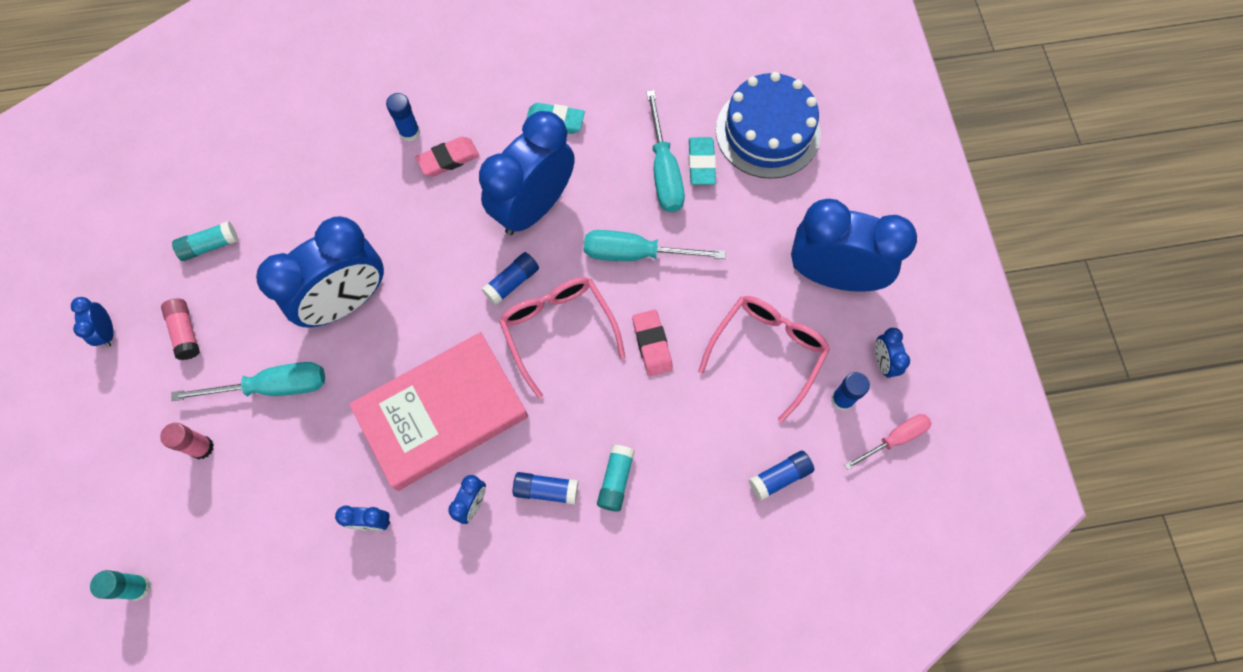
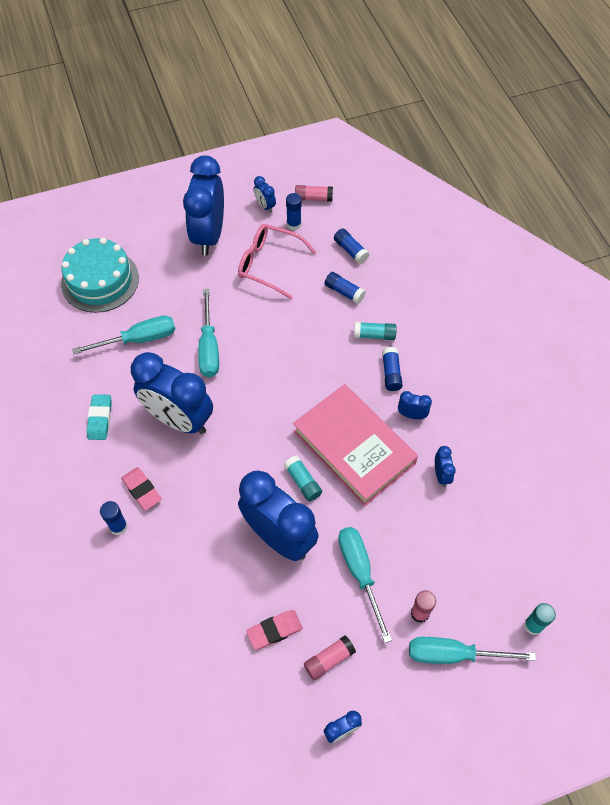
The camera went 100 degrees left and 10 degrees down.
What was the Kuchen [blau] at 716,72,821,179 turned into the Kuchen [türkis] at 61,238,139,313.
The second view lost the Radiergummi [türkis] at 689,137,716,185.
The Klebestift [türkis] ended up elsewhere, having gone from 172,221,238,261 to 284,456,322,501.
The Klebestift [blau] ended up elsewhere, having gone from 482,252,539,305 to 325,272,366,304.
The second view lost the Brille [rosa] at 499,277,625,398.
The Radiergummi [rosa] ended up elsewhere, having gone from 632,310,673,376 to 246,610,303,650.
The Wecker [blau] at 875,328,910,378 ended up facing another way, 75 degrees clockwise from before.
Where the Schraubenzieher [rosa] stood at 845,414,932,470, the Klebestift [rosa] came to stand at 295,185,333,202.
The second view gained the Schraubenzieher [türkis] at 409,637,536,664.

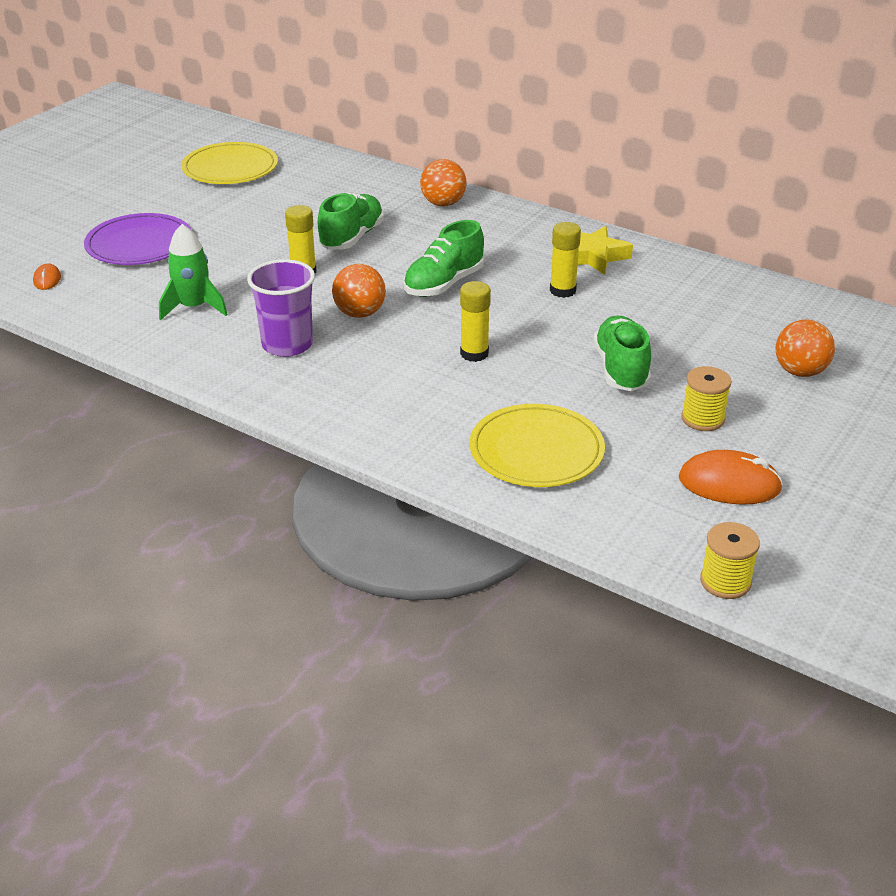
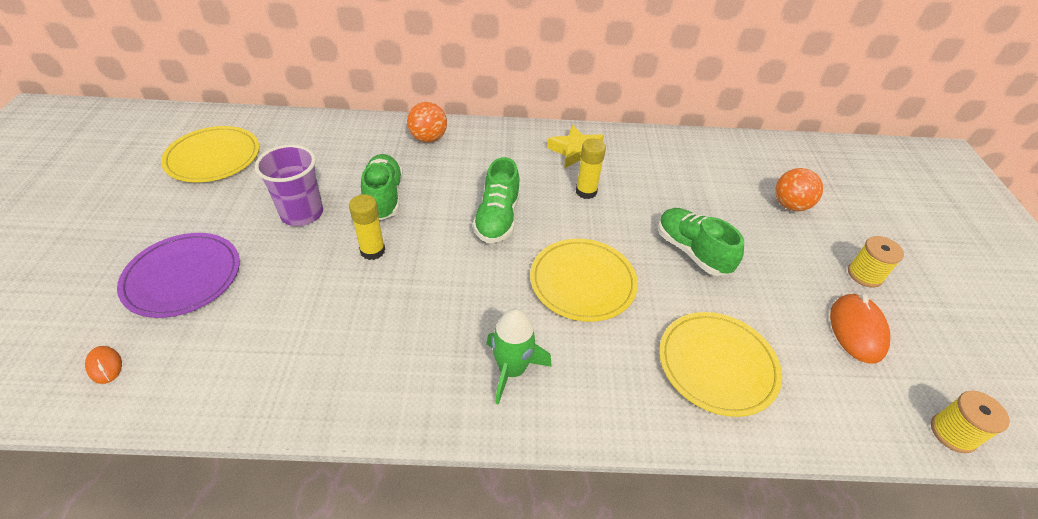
The camera went 35 degrees left and 10 degrees up.
The Rakete [grün] ended up elsewhere, having gone from 159,224,228,320 to 486,309,552,405.
The Becher [lila] ended up elsewhere, having gone from 247,259,315,357 to 255,144,323,226.
The second view lost the Ball [orange] at 332,264,386,318.
Where the Klebestift [gelb] stood at 460,281,491,362, the Teller [gelb] came to stand at 530,239,638,322.
The Garnrolle [gelb] ended up elsewhere, having gone from 681,366,732,431 to 848,236,904,288.
The Computermaus [orange] at 679,450,783,505 ended up facing another way, 60 degrees counterclockwise from before.

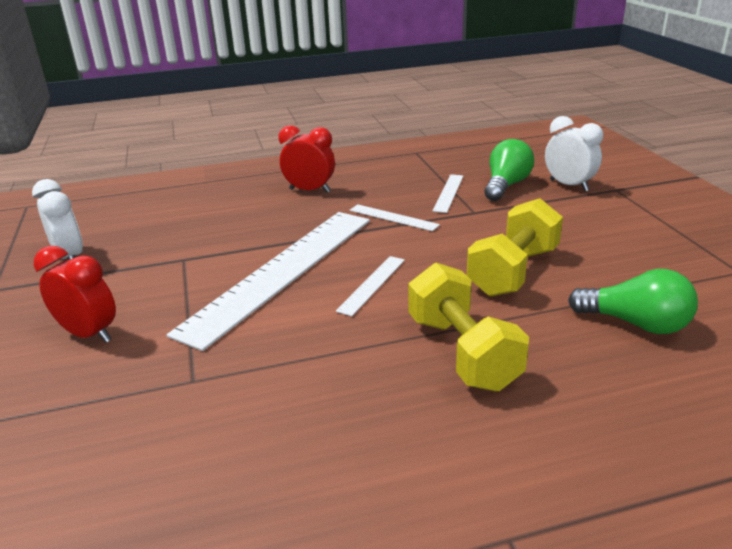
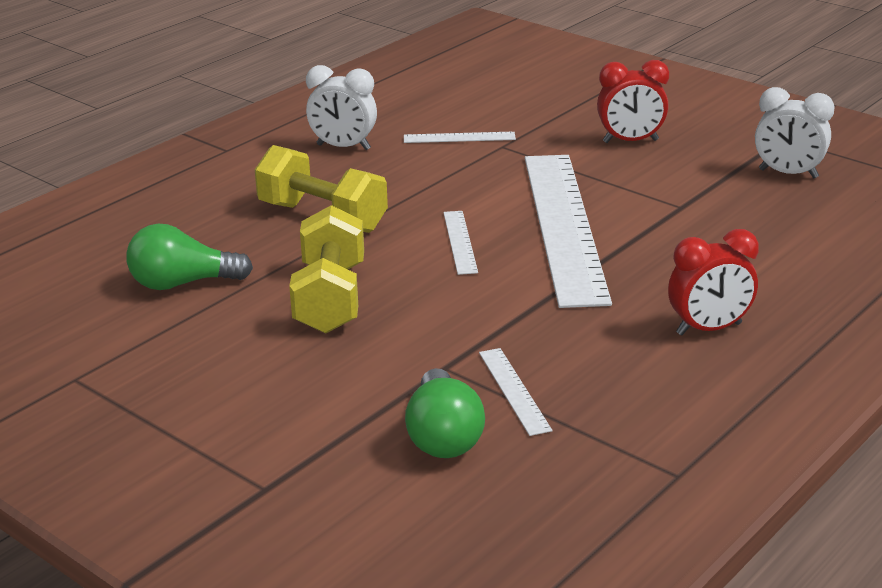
The camera went 145 degrees right and 0 degrees up.
The Wecker [weiß] ended up elsewhere, having gone from 545,116,603,191 to 306,65,377,150.
The Lineal [weiß] ended up elsewhere, having gone from 350,204,440,231 to 404,132,516,143.

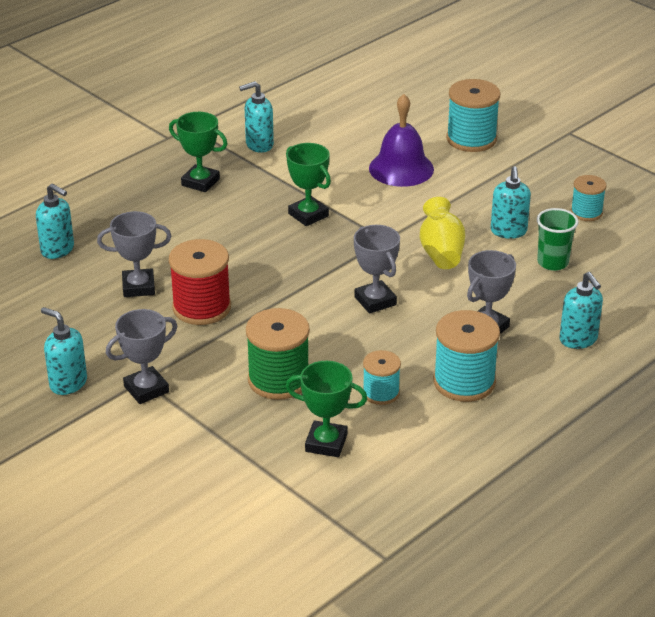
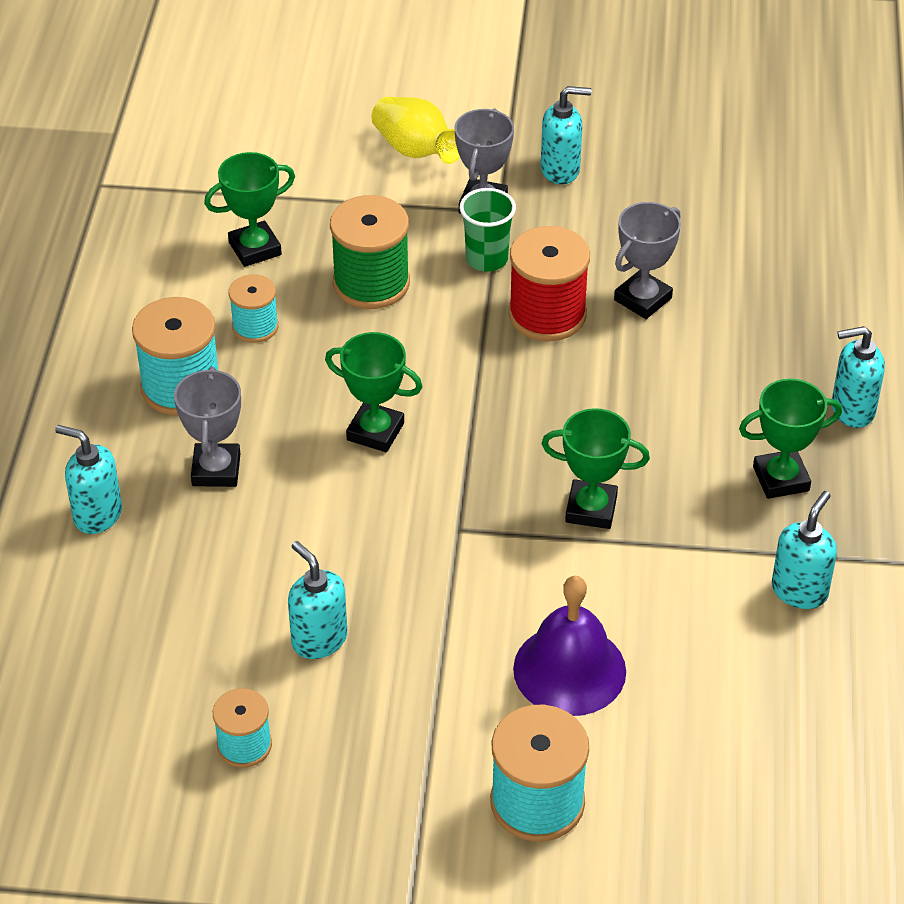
The camera went 140 degrees right and 10 degrees up.
The Seifenspender [türkis] ended up elsewhere, having gone from 36,183,74,259 to 832,326,885,428.
The Vase [gelb] ended up elsewhere, having gone from 420,197,465,269 to 371,97,460,164.
The Becher [grün] ended up elsewhere, having gone from 537,208,579,271 to 460,188,516,272.
What was the Pokal [grau] at 354,225,400,314 turned into the Pokal [grün] at 325,332,422,452.

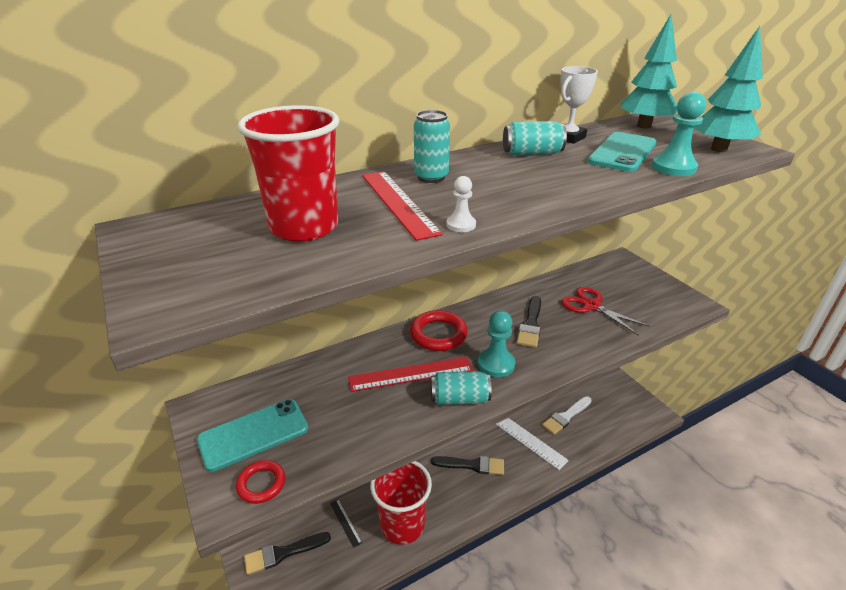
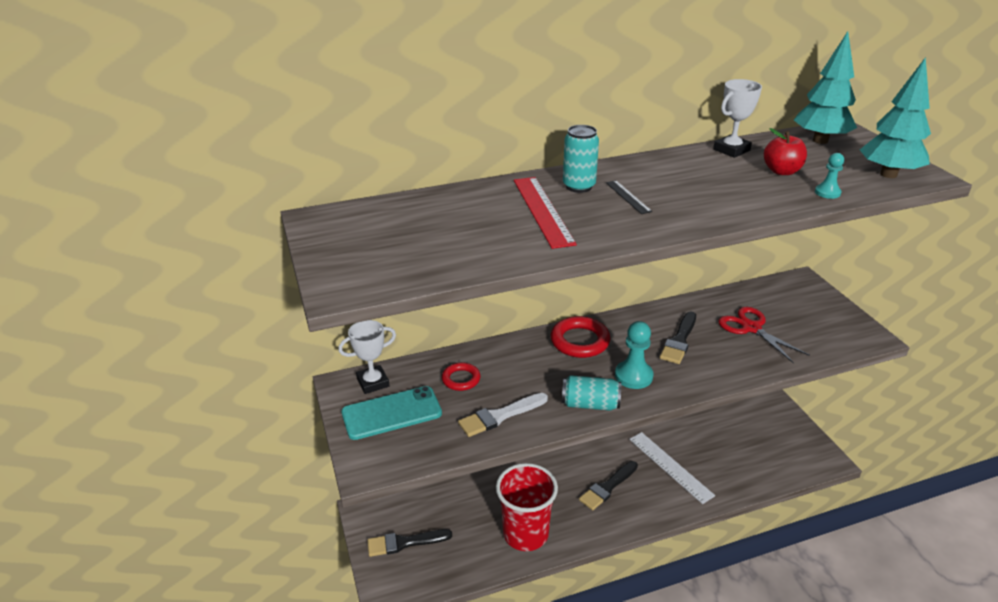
The camera went 10 degrees right and 0 degrees up.
The size of the Bauer [türkis] at 652,92,706,176 changed by a factor of 0.57.
The second view lost the Becher [rot] at 237,105,339,242.
The second view lost the Dose [türkis] at 503,121,567,155.
Where the Handy [türkis] stood at 588,132,656,172, the Apfel [rot] came to stand at 764,128,807,175.
The second view lost the Bauer [weiß] at 447,176,476,232.
The second view lost the Lineal [rot] at 348,357,473,392.
The Pinsel [weiß] ended up elsewhere, having gone from 542,396,592,435 to 458,393,548,437.
The Pinsel [schwarz] at 431,456,504,475 ended up facing another way, 120 degrees clockwise from before.
The Ring [rot] ended up elsewhere, having gone from 236,460,285,504 to 442,363,480,391.
The Lineal [schwarz] ended up elsewhere, having gone from 330,499,362,548 to 606,180,652,214.
The second view gained the Pokal [weiß] at 338,320,396,394.

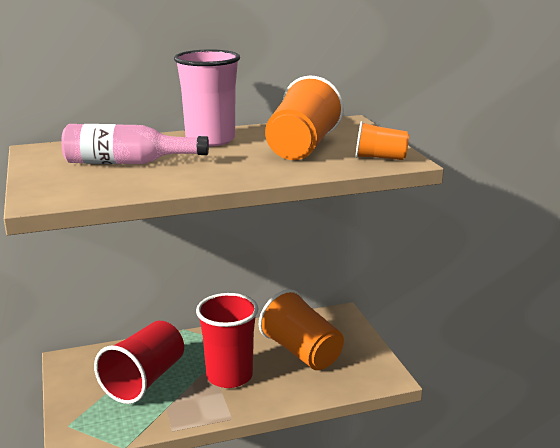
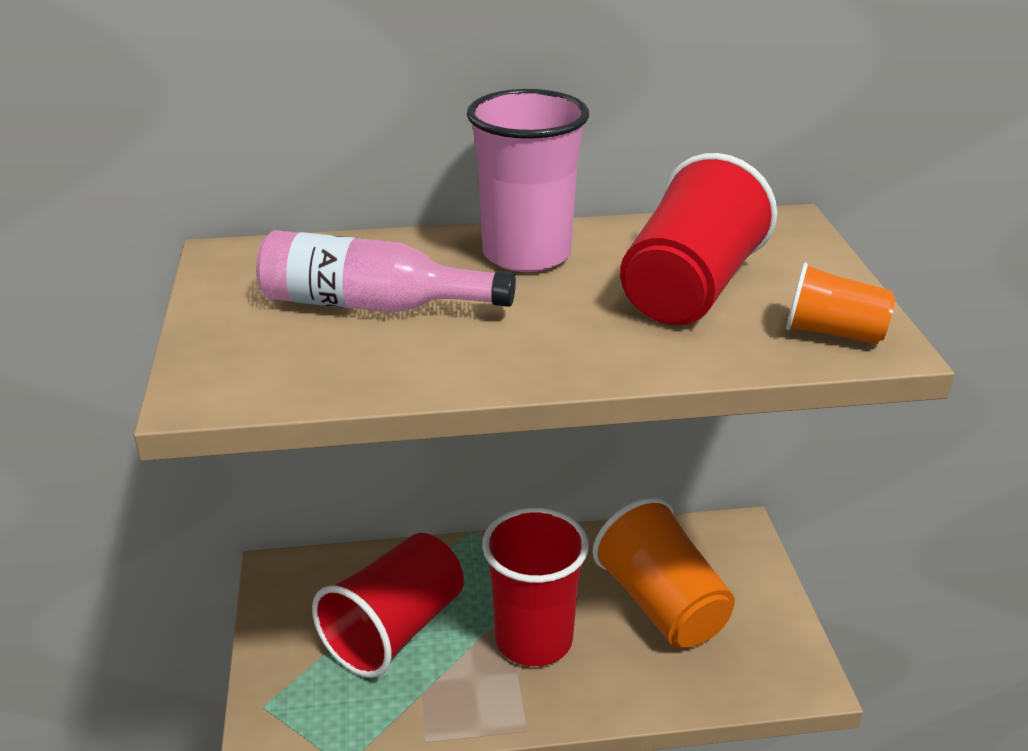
The camera went 10 degrees right and 10 degrees up.
What was the Becher [orange] at 265,76,344,160 turned into the Becher [rot] at 620,153,777,325.

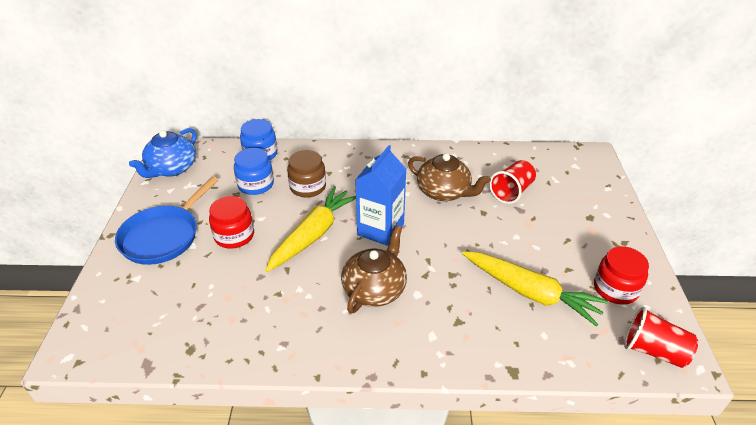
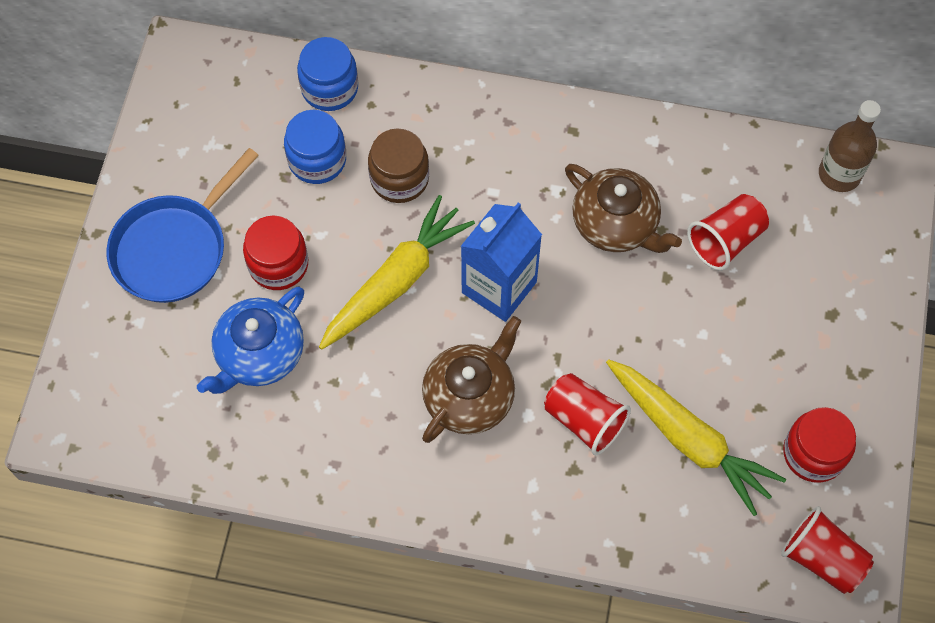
The camera went 10 degrees right and 25 degrees up.
The Teekanne [blau] ended up elsewhere, having gone from 129,128,197,178 to 197,287,304,394.
The second view gained the Flasche [braun] at 819,100,881,192.
The second view gained the Becher [rot] at 544,373,631,455.

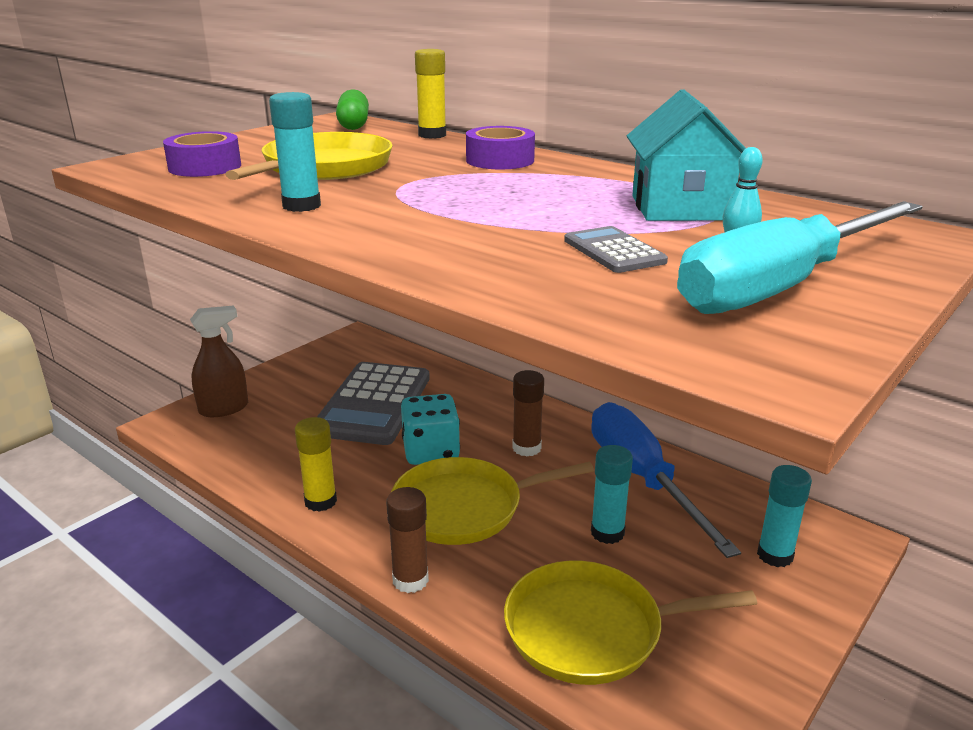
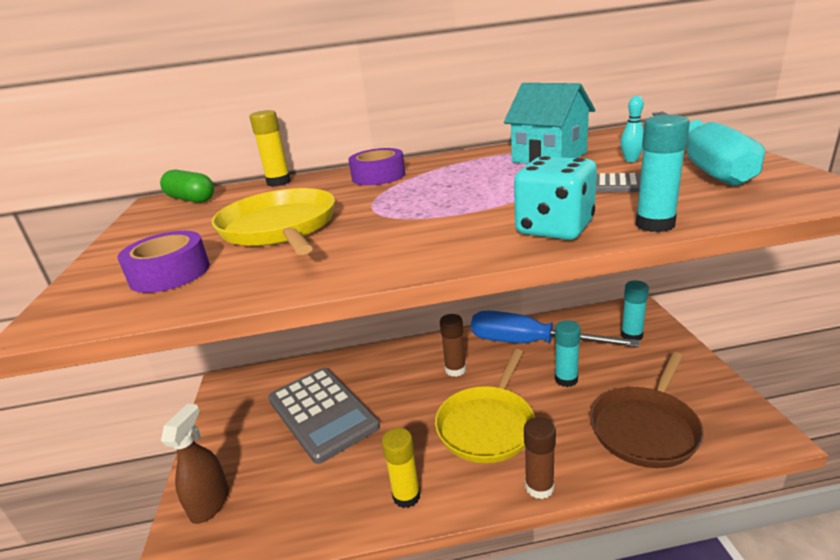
The camera went 45 degrees left and 0 degrees up.
The Klebestift [türkis] ended up elsewhere, having gone from 269,92,321,212 to 635,115,690,232.
The Spielwürfel [türkis] ended up elsewhere, having gone from 401,394,460,465 to 514,156,597,240.
What was the Pfanne [gelb] at 504,561,757,685 turned into the Pfanne [braun] at 590,352,704,468.

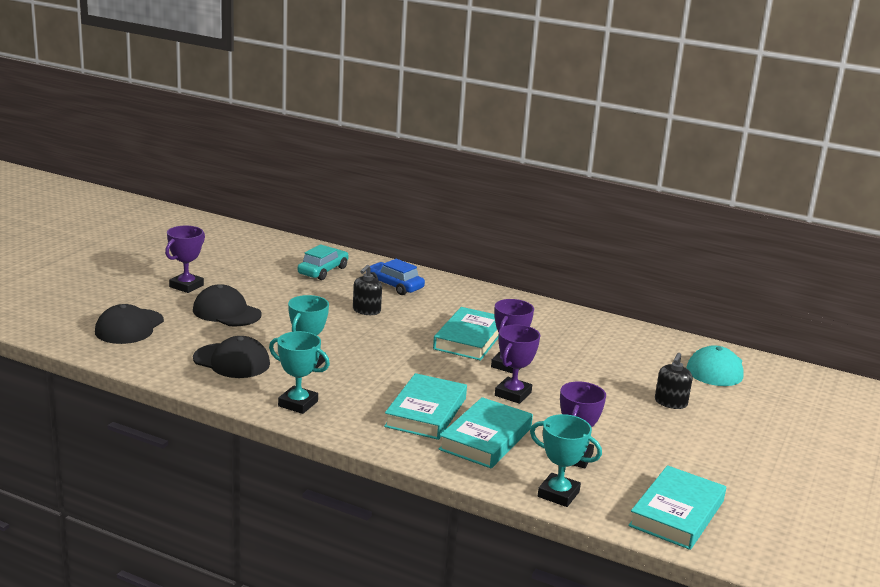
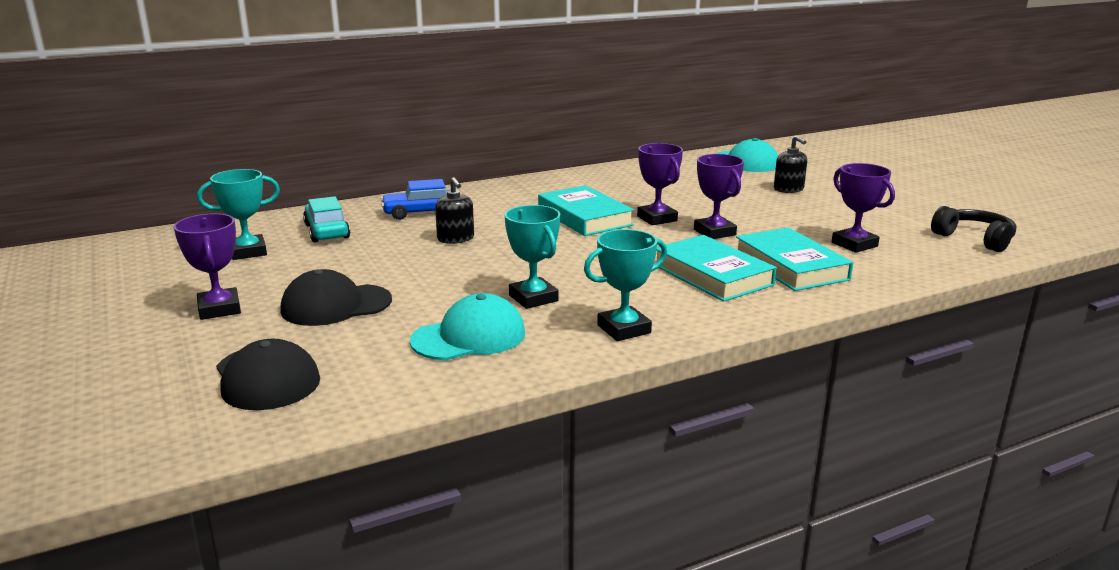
The camera went 50 degrees left and 0 degrees up.
What was the Kappe [schwarz] at 193,336,270,378 turned into the Kappe [türkis] at 410,293,525,360.
The Pokal [türkis] ended up elsewhere, having gone from 530,414,602,507 to 197,169,280,260.
Where the Buch [türkis] stood at 628,465,726,550, the Kopfhörer [schwarz] came to stand at 931,206,1016,252.

